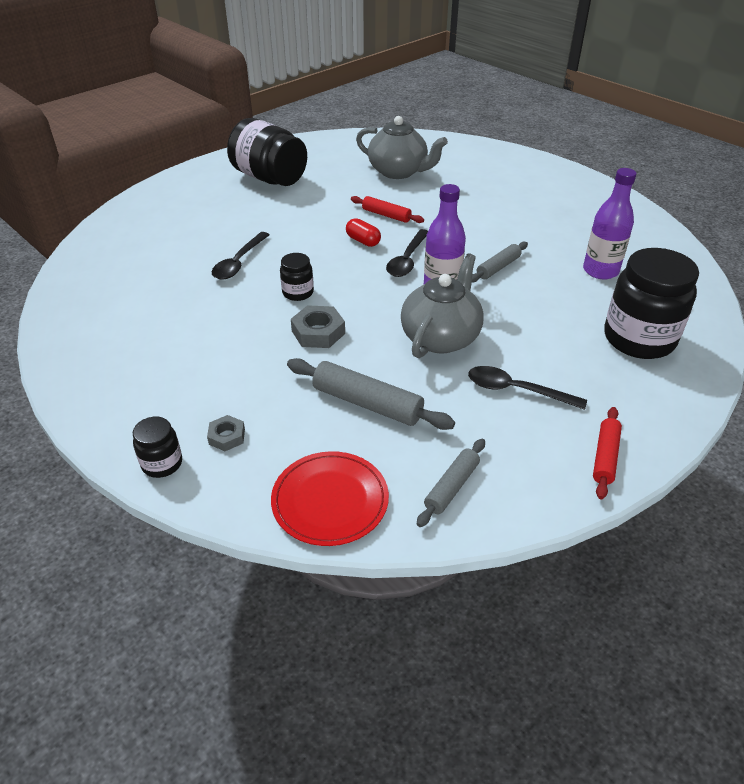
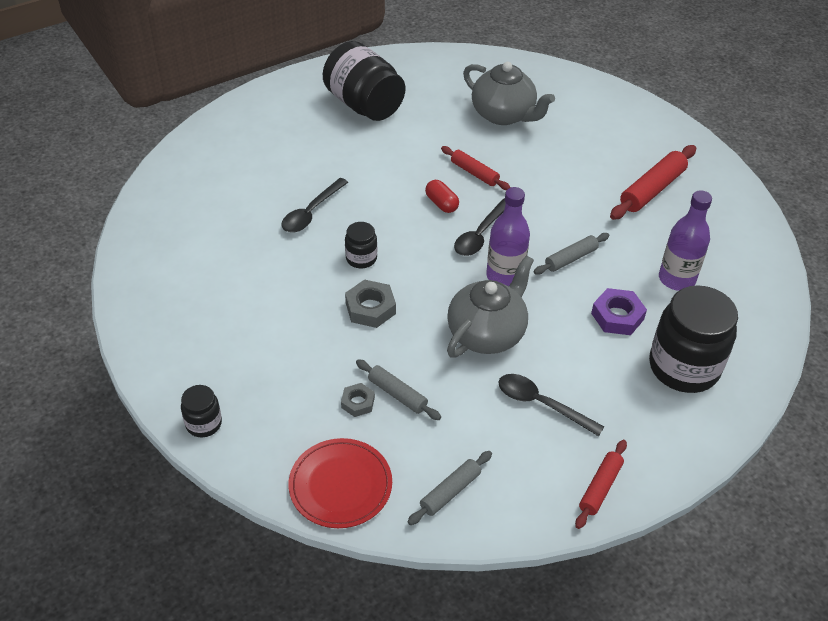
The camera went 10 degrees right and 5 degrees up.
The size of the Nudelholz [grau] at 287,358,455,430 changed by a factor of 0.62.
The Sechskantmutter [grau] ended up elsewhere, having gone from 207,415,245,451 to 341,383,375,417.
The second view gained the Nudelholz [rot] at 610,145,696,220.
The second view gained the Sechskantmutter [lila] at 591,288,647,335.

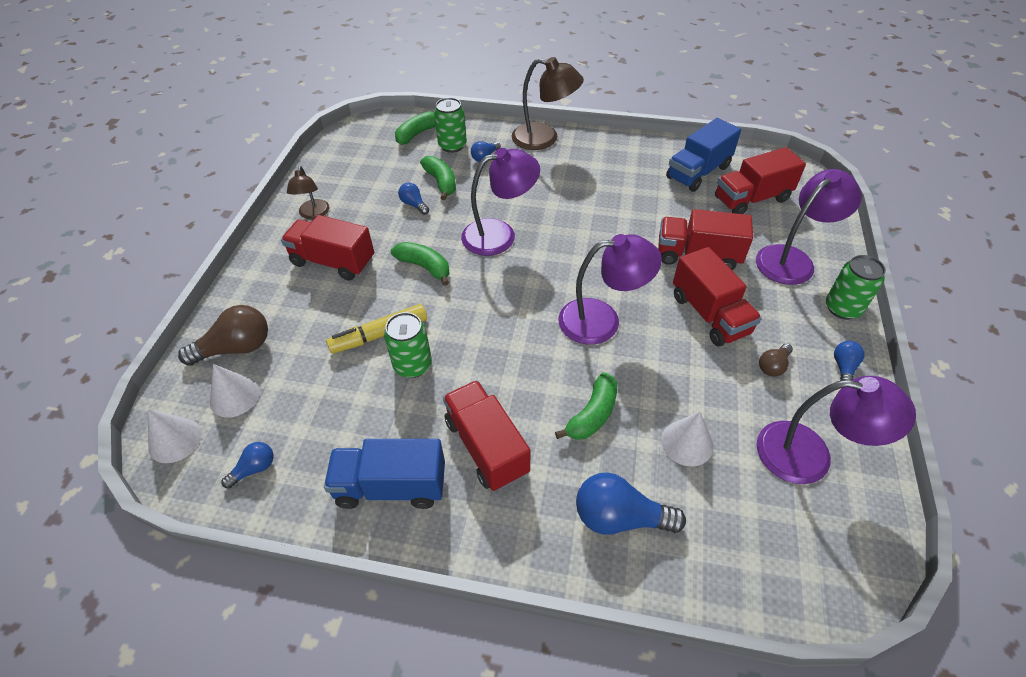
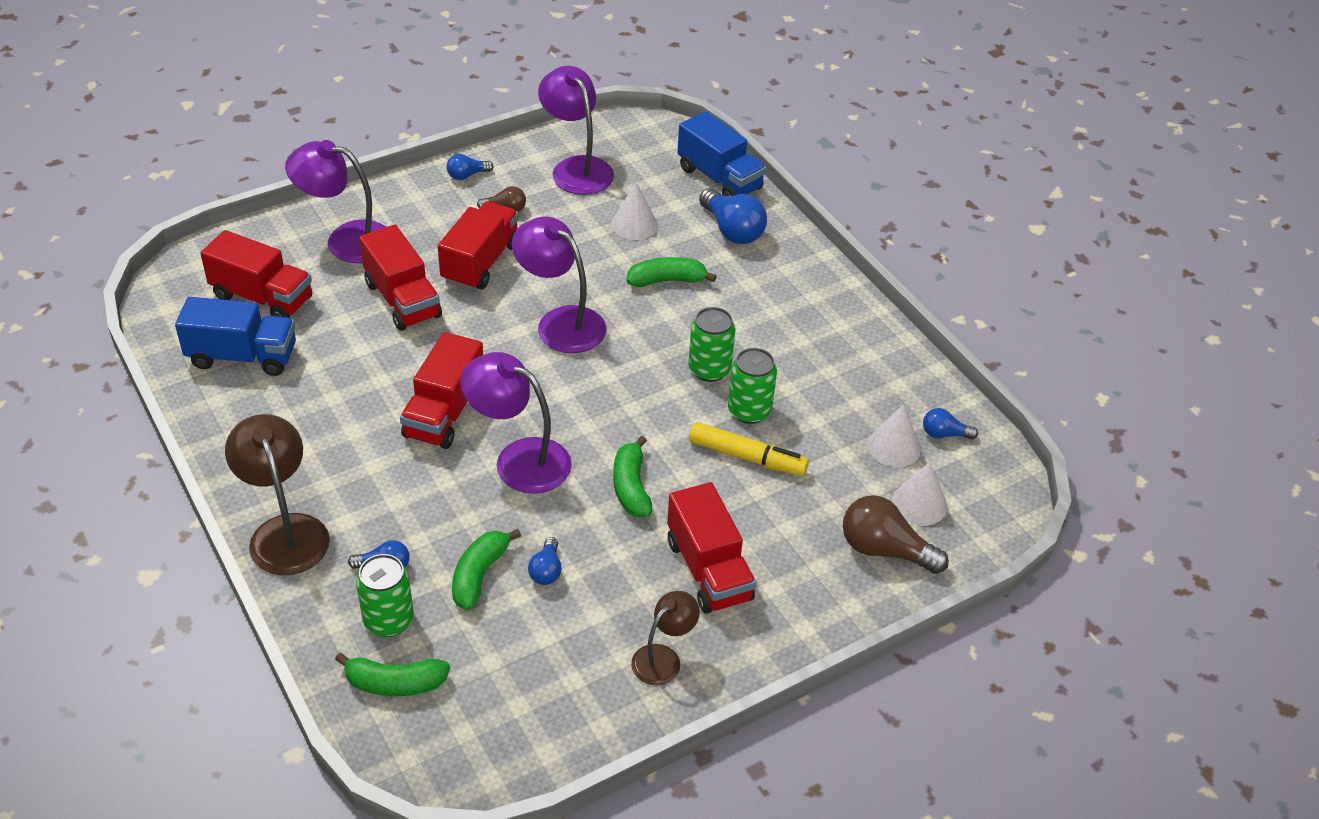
The camera went 135 degrees left and 5 degrees down.
The Dose [grün] ended up elsewhere, having gone from 826,255,886,319 to 688,307,735,382.
The Lastwagen [rot] ended up elsewhere, having gone from 443,380,531,491 to 400,332,483,449.
The Kegel [weiß] ended up elsewhere, having gone from 148,409,202,463 to 867,404,921,467.
The Lastwagen [blau] ended up elsewhere, having gone from 324,439,445,509 to 678,111,766,196.

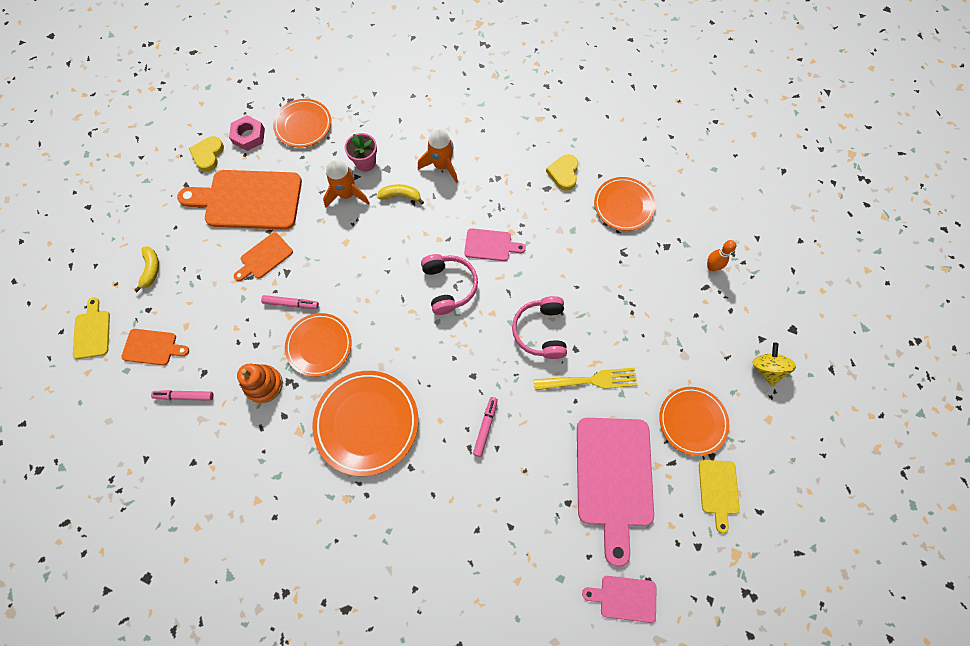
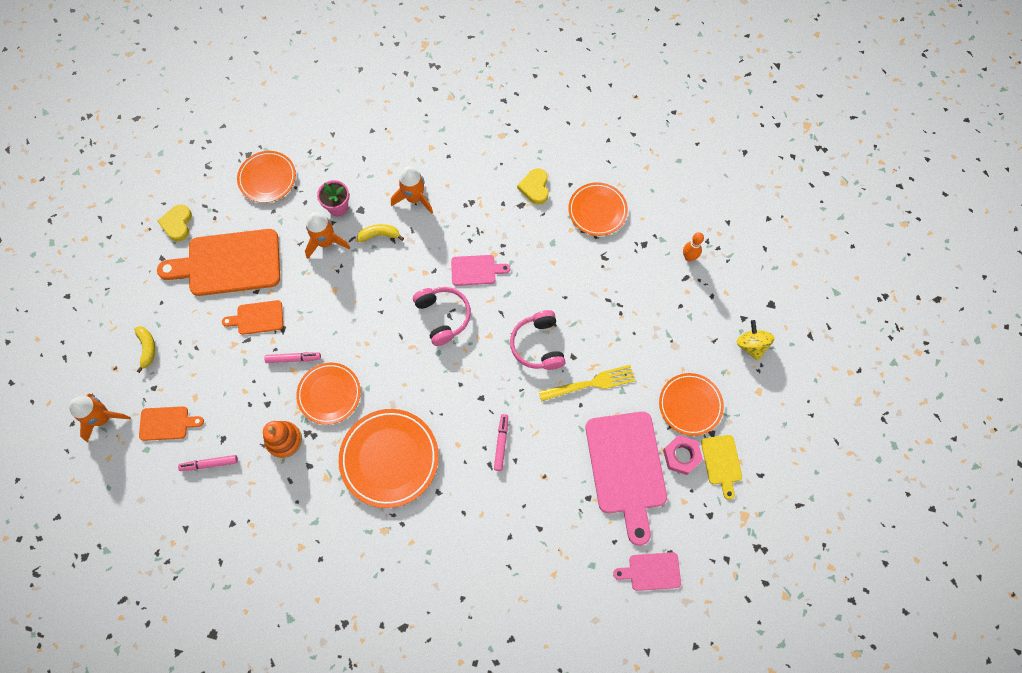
The camera went 10 degrees left and 0 degrees up.
The Sechskantmutter [rosa] ended up elsewhere, having gone from 229,116,265,151 to 663,435,703,475.
The Schneidebrett [orange] at 234,232,293,281 ended up facing another way, 45 degrees clockwise from before.
Where the Schneidebrett [gelb] stood at 73,297,110,359, the Rakete [orange] came to stand at 69,394,131,442.

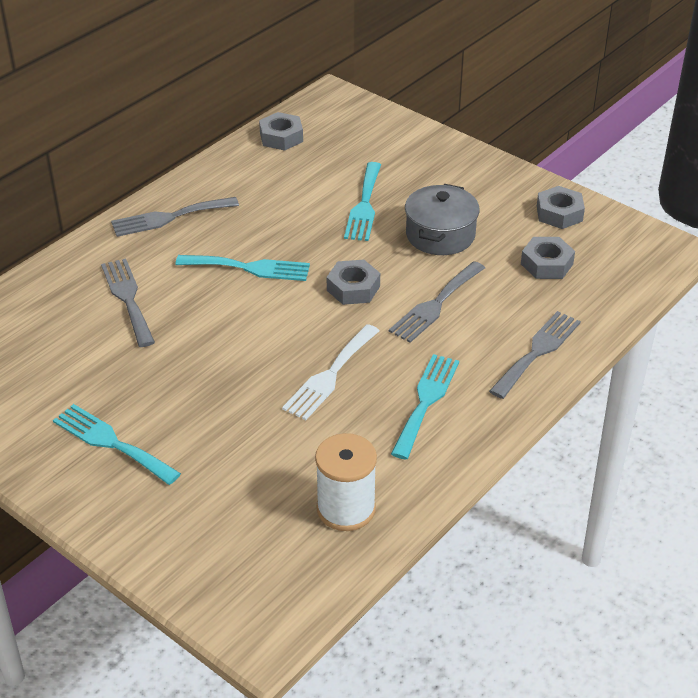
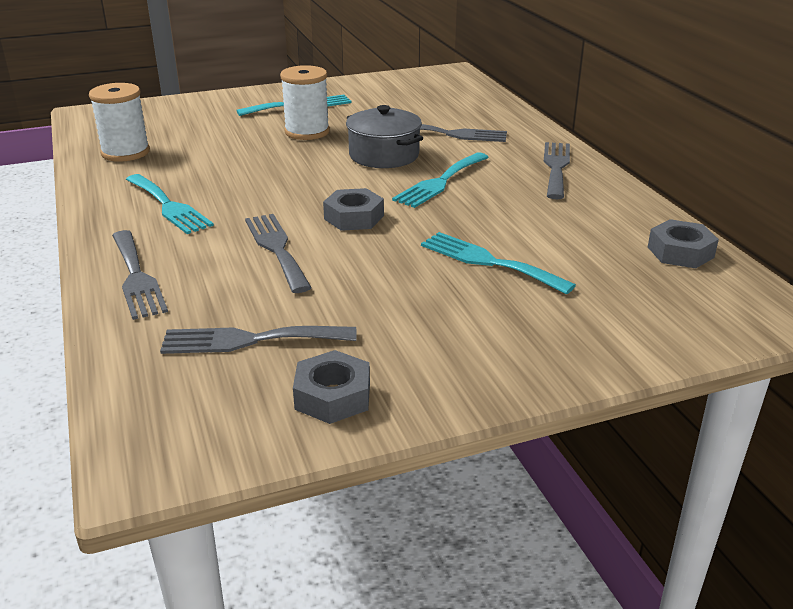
The camera went 120 degrees right and 10 degrees down.
The Kochtopf [grau] ended up elsewhere, having gone from 405,184,480,255 to 346,105,423,168.
Where the Sechskantmutter [grau] stood at 521,237,575,279, the Gabel [grau] came to stand at 160,326,356,354.
The second view lost the Gabel [weiß] at 282,324,379,420.
The second view gained the Garnrolle [weiß] at 280,65,330,140.

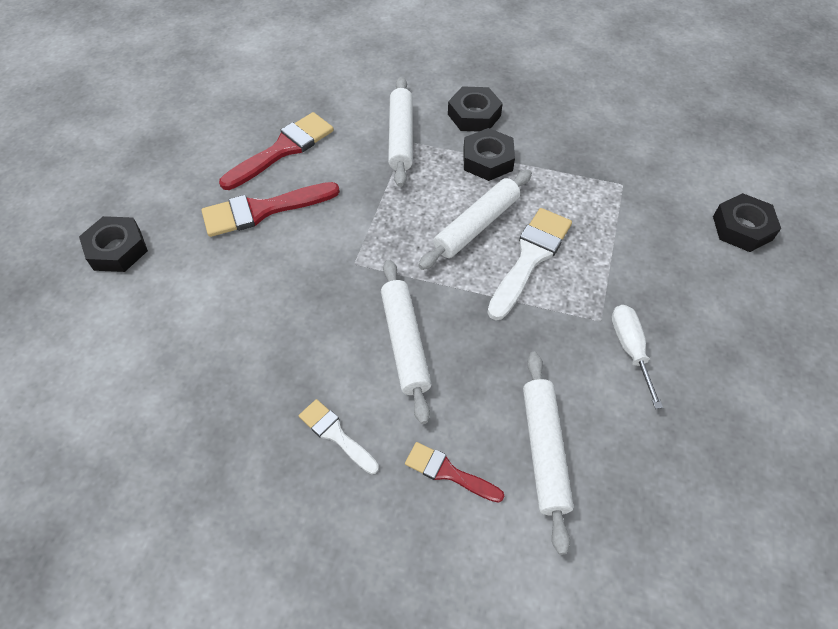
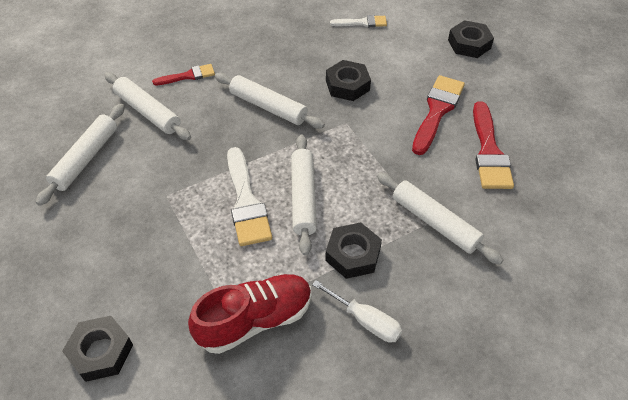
The camera went 135 degrees right and 5 degrees down.
The Sechskantmutter [schwarz] ended up elsewhere, having gone from 448,86,503,132 to 326,60,371,101.
The Schraubenzieher [weiß] ended up elsewhere, having gone from 612,305,663,409 to 312,280,402,343.
The Pinsel [weiß] ended up elsewhere, having gone from 299,399,379,474 to 330,15,387,27.
The second view gained the Nudelholz [weiß] at 36,104,125,206.
The second view gained the Schuh [rot] at 188,274,312,354.

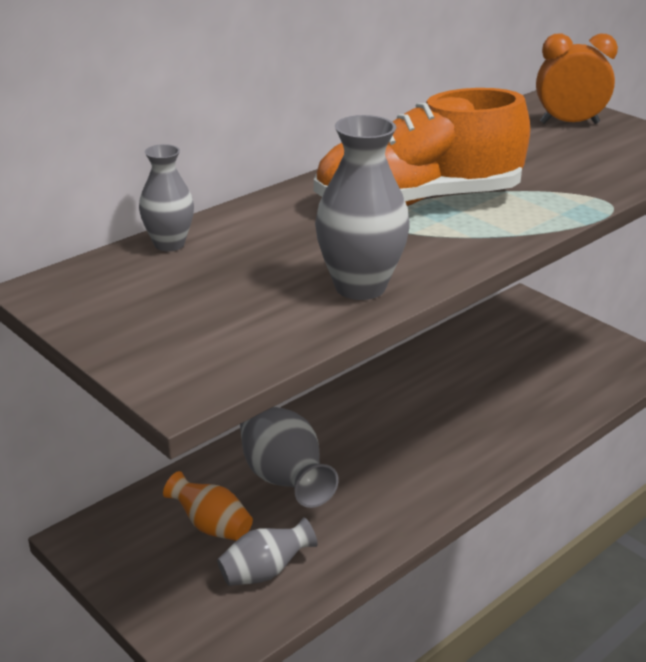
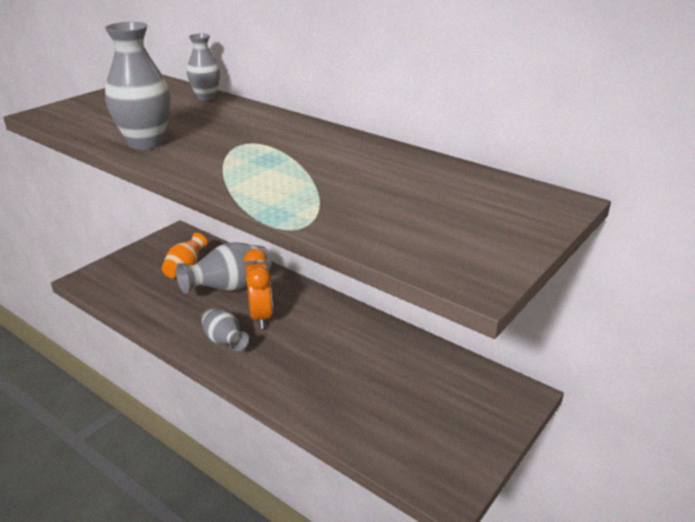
The camera went 80 degrees right and 0 degrees up.
The Wecker [orange] ended up elsewhere, having gone from 536,33,618,124 to 244,249,273,329.
The second view lost the Schuh [orange] at 314,88,530,206.
The Vase [grau] ended up elsewhere, having gone from 217,517,318,586 to 201,308,249,352.

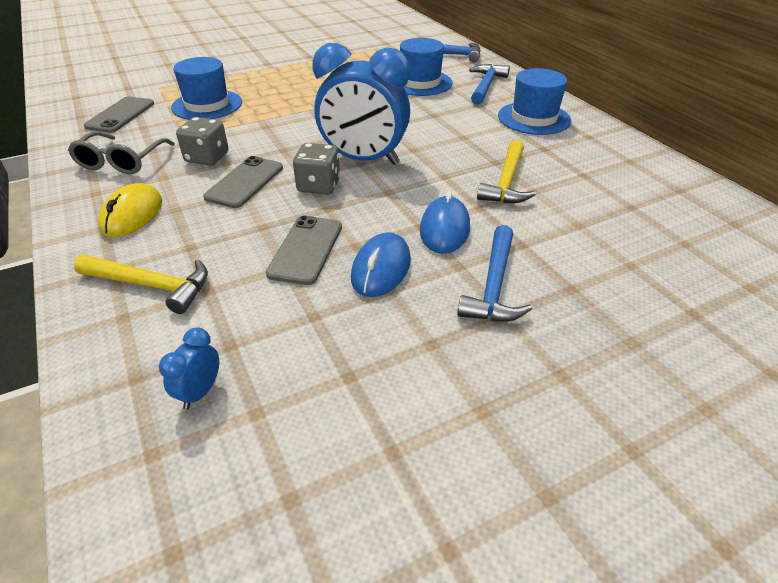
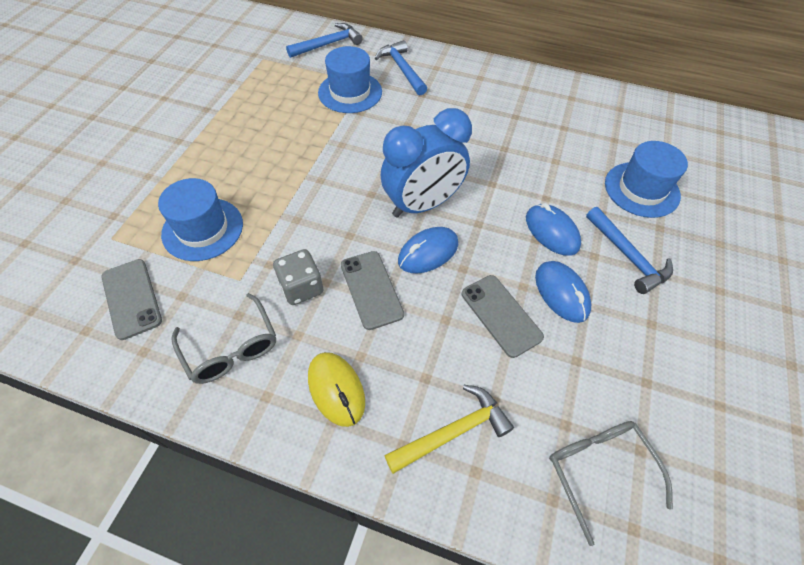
The camera went 45 degrees left and 15 degrees up.
The Hut [blau] ended up elsewhere, having gone from 498,68,571,135 to 605,141,688,218.
The second view lost the Hammer [gelb] at 477,140,536,203.
Where the Spielwürfel [grau] stood at 293,143,340,195, the Computermaus [blau] came to stand at 398,227,459,273.
Where the Wecker [blau] stood at 159,327,219,410, the Brille [grau] came to stand at 549,421,673,546.

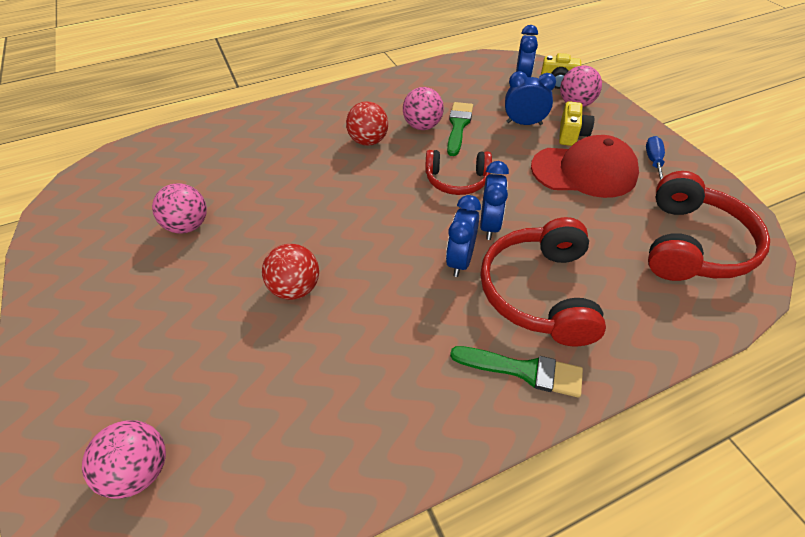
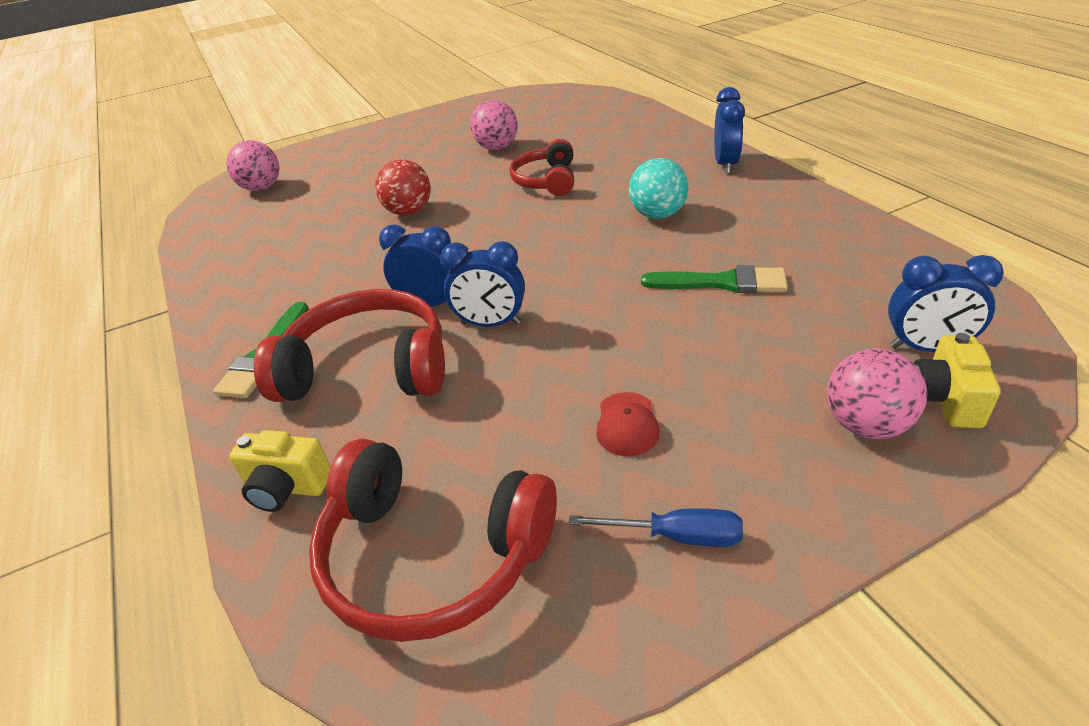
The camera went 90 degrees right and 10 degrees down.
The Wecker [blau] ended up elsewhere, having gone from 505,71,556,125 to 714,87,745,174.
The second view lost the Ball [rosa] at 403,87,444,130.
What was the Ball [rot] at 346,101,388,146 turned into the Ball [türkis] at 629,158,689,219.
The Kamera [gelb] ended up elsewhere, having gone from 559,101,595,146 to 229,430,331,512.
The size of the Kappe [rot] at 531,135,639,198 changed by a factor of 0.44.
The Kopfhörer [rot] ended up elsewhere, having gone from 425,150,492,195 to 509,139,574,196.

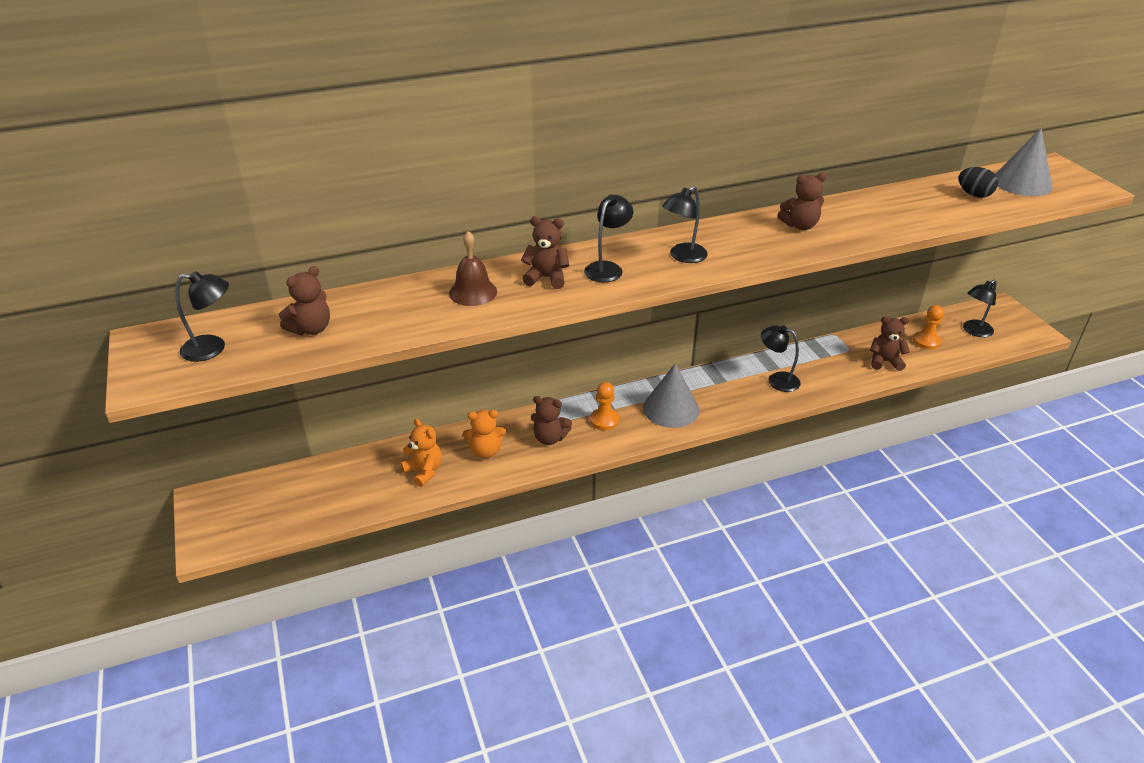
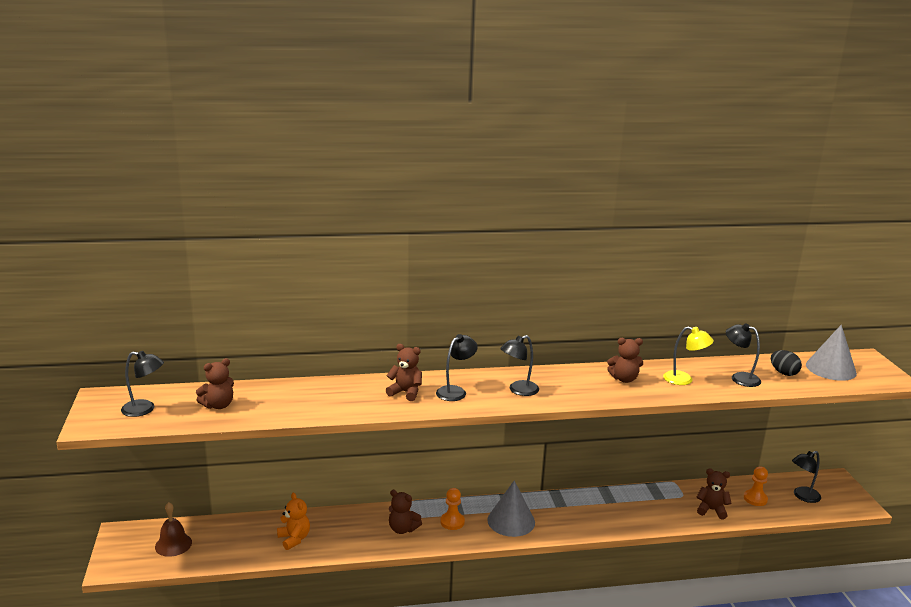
The camera went 10 degrees right and 15 degrees down.
The Glocke [braun] ended up elsewhere, having gone from 449,231,497,306 to 155,502,192,557.
The Lampe [schwarz] ended up elsewhere, having gone from 761,325,801,392 to 726,323,761,387.
The second view lost the Teddybär [orange] at 463,410,506,458.
The second view gained the Lampe [gelb] at 663,327,714,385.

